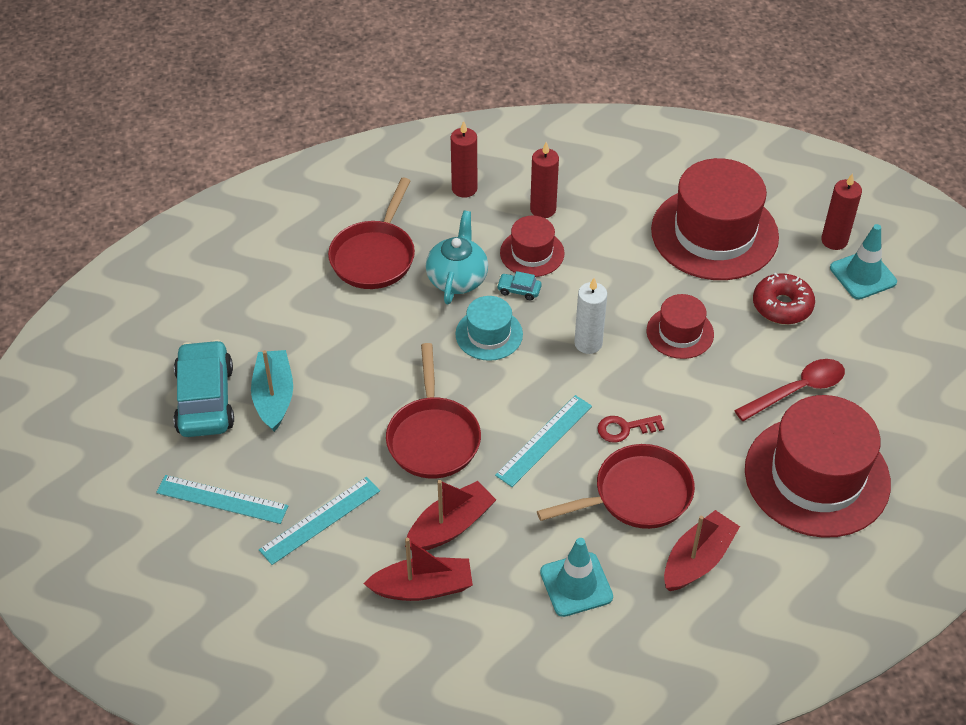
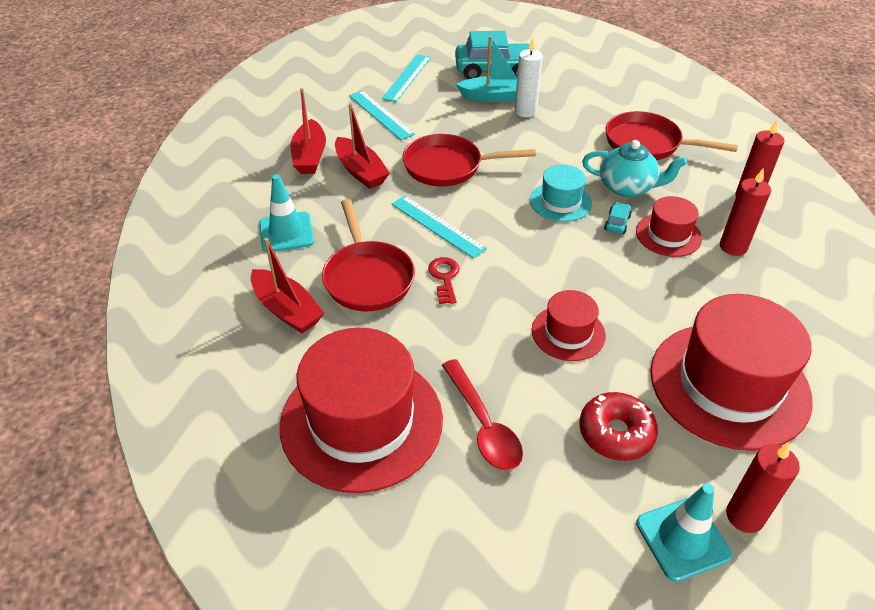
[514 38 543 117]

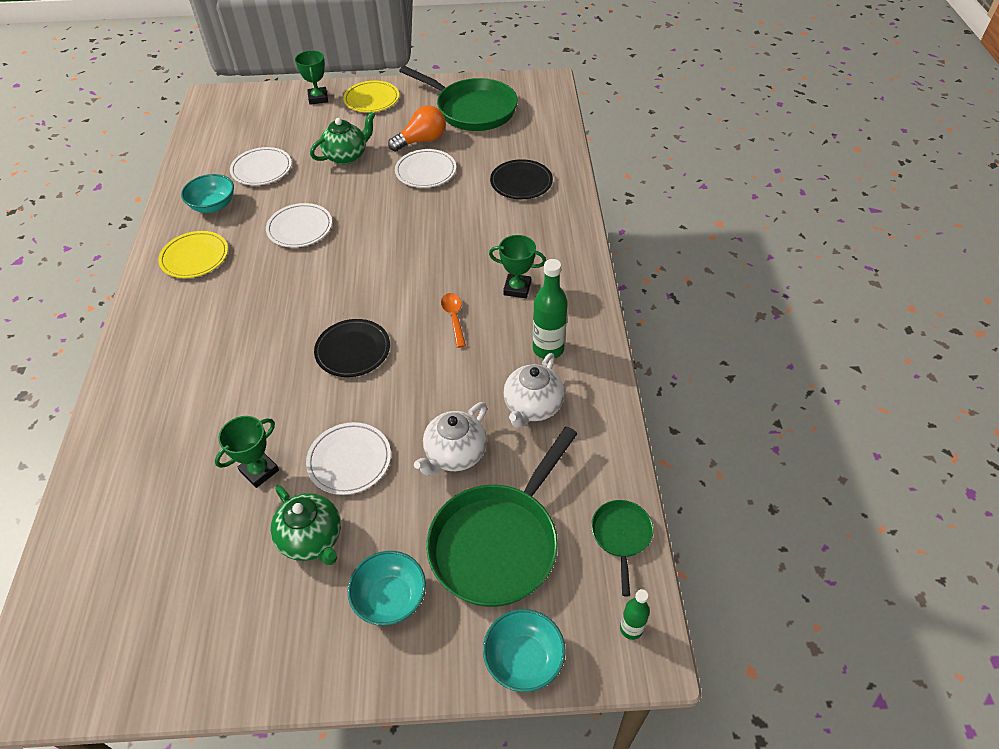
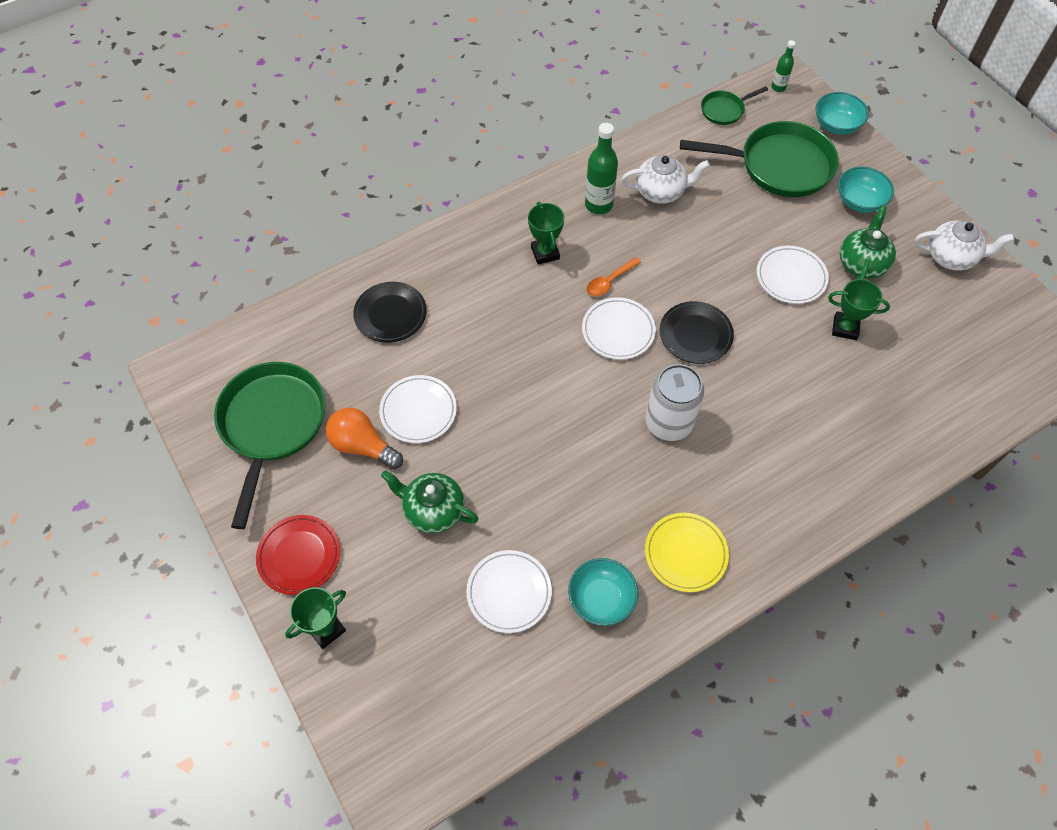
[582 297 656 360]
[256 515 340 595]
[915 221 1014 271]
[645 364 705 441]

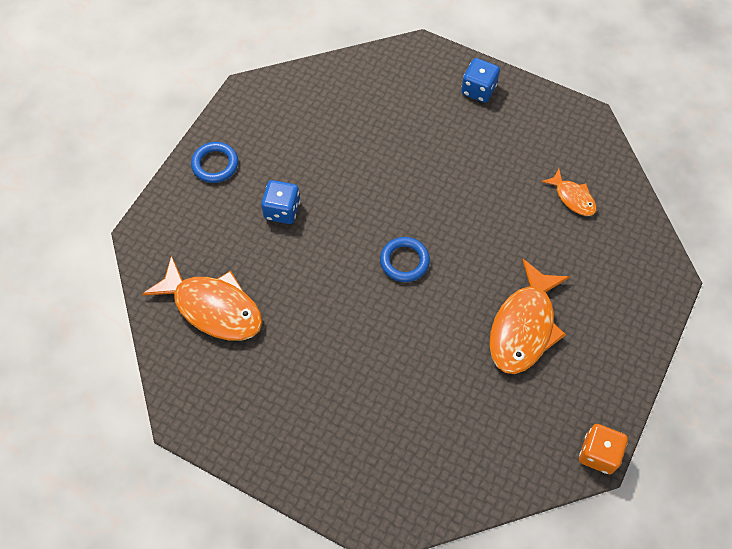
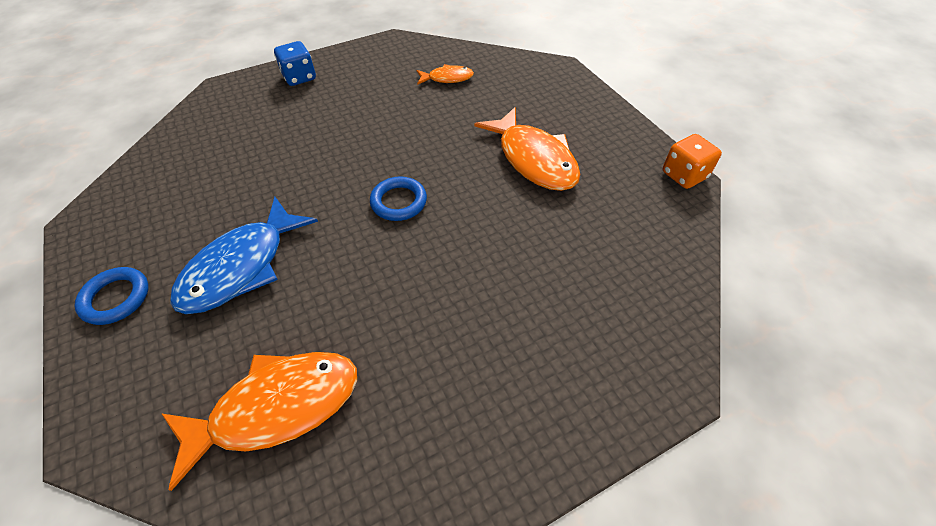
[170 197 318 314]

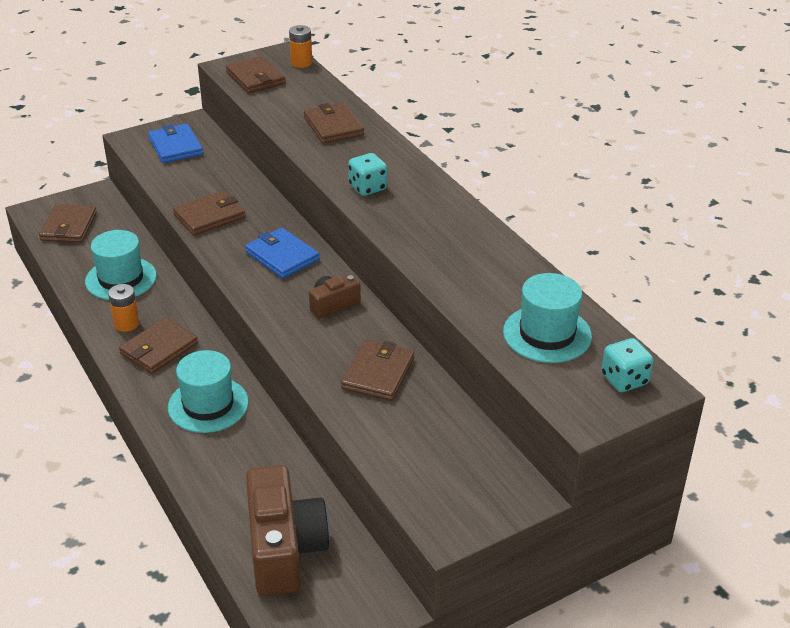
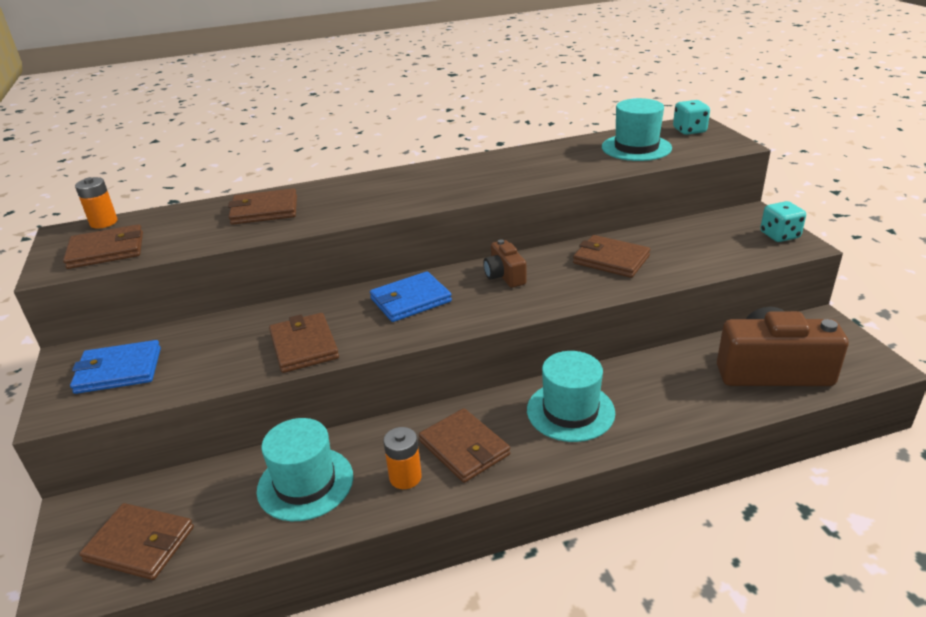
[760 201 806 242]

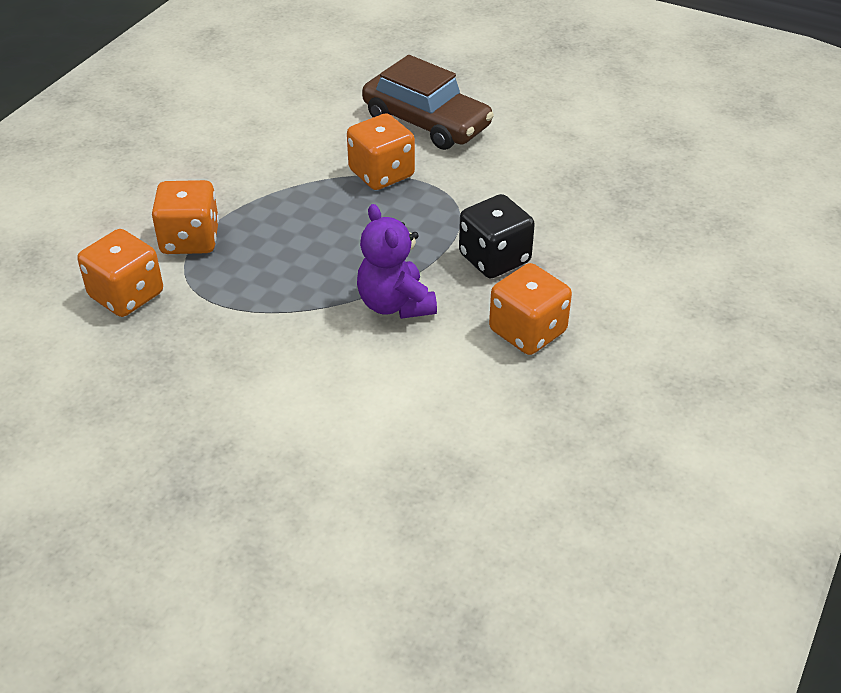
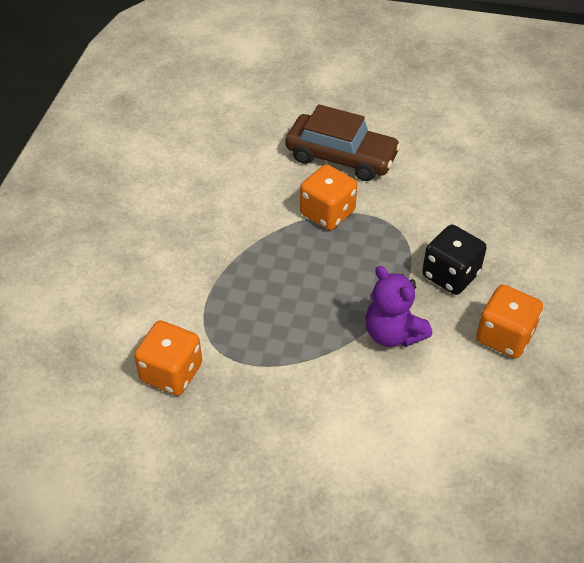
[152 180 219 254] (first image)

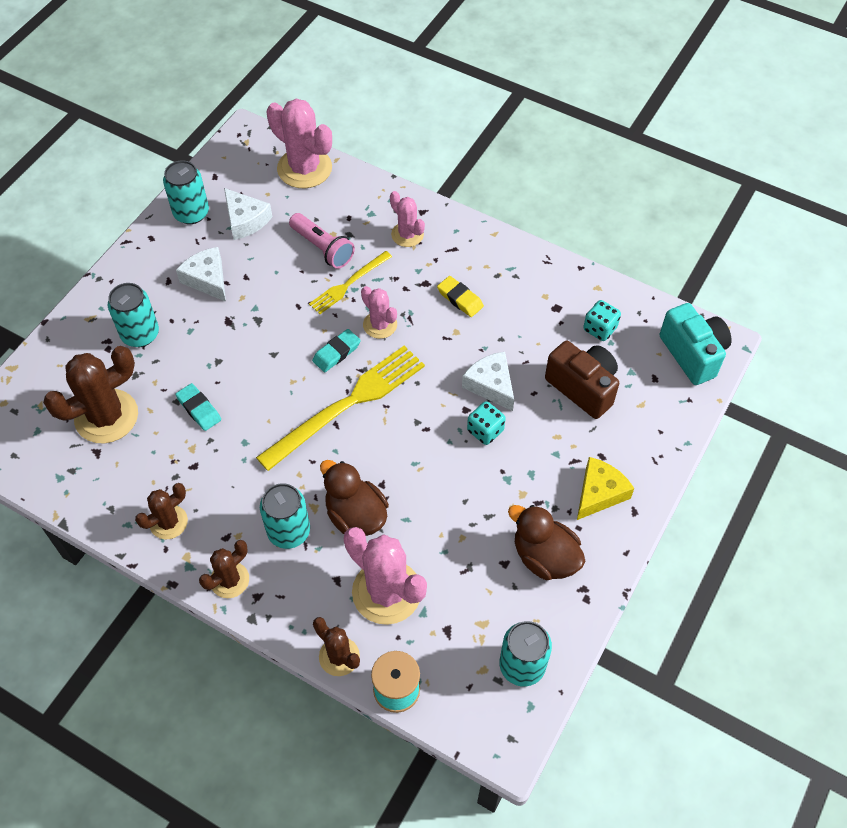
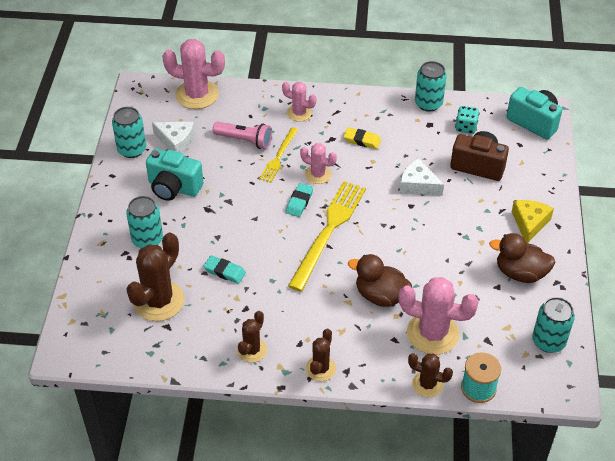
[146 148 204 201]
[415 61 447 111]
[467 401 506 445] (first image)

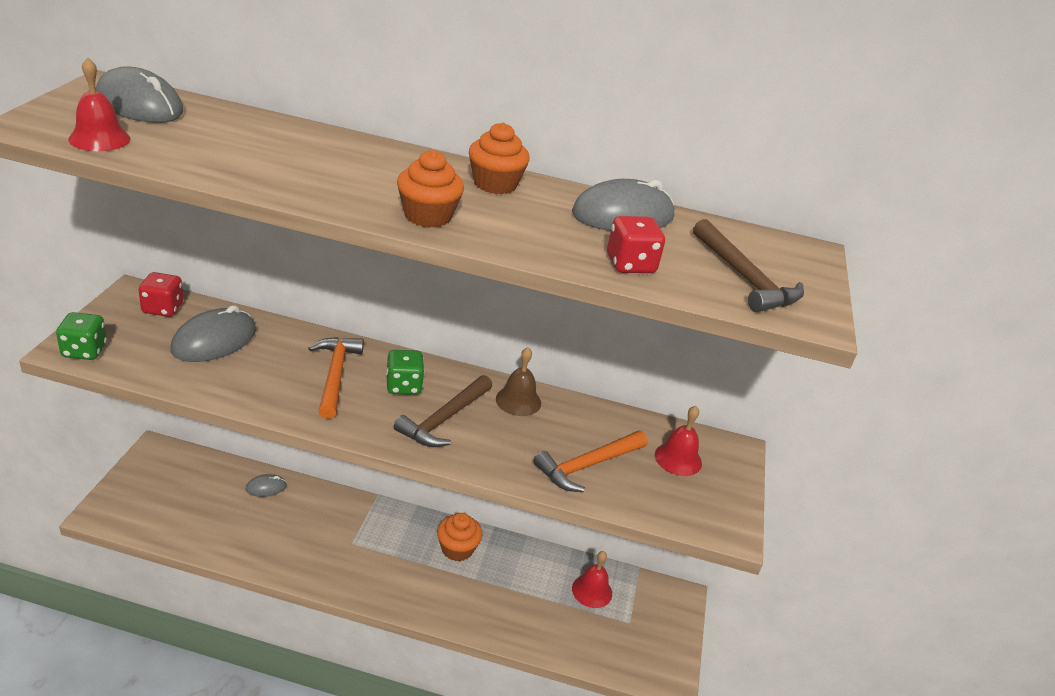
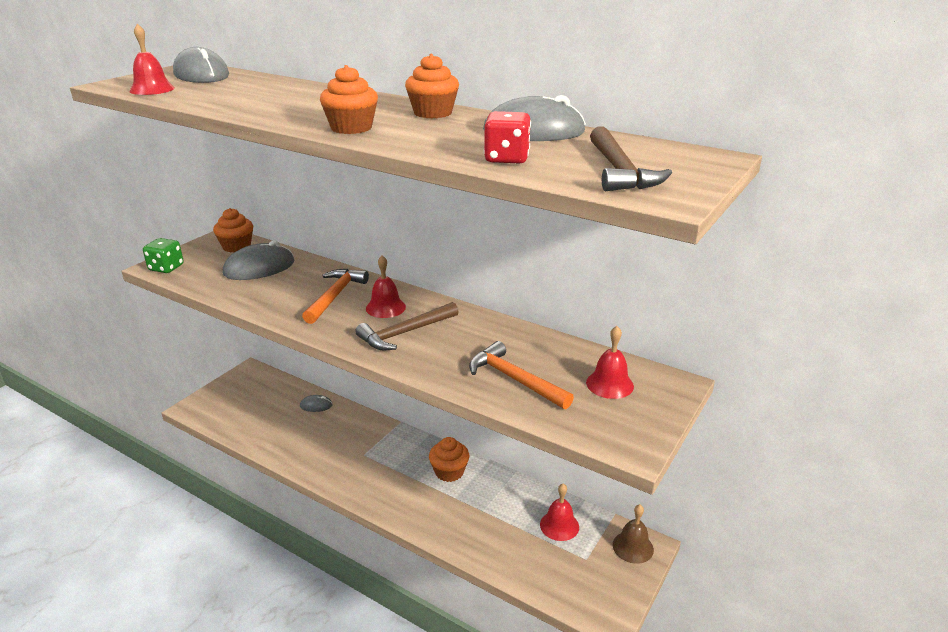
[213 208 253 252]
[366 255 406 318]
[613 504 654 564]
[469 341 574 409]

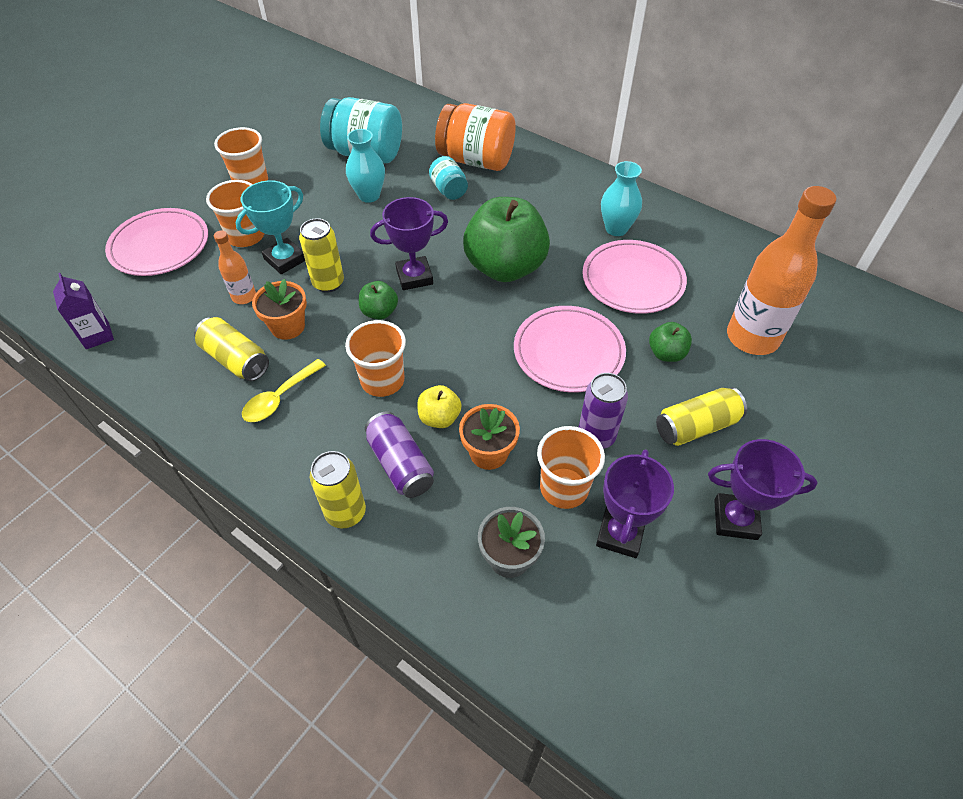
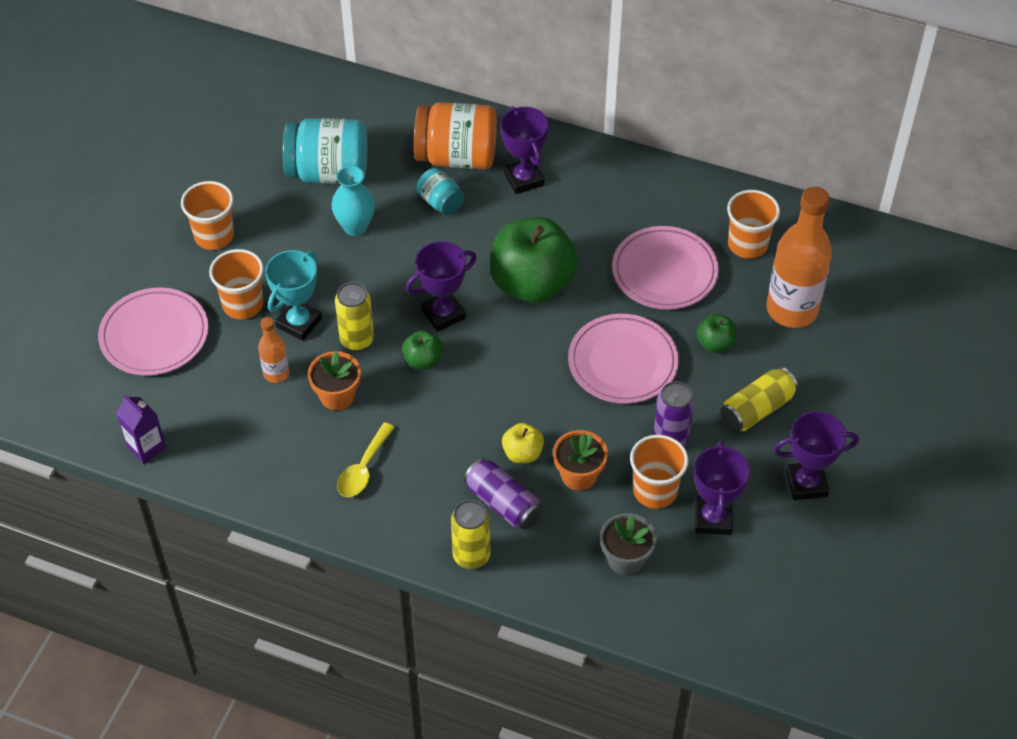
[194 317 269 381] (first image)
[727 190 780 259]
[601 161 642 236] (first image)
[501 106 549 194]

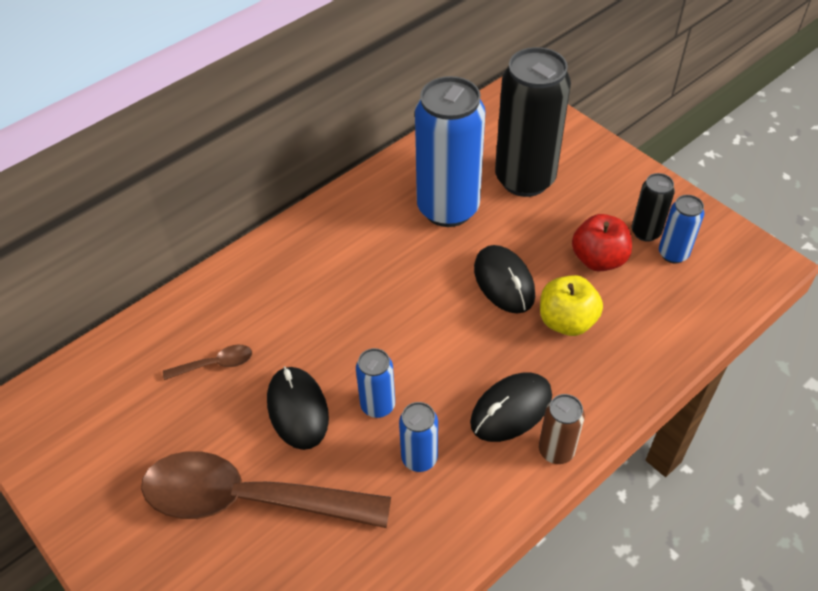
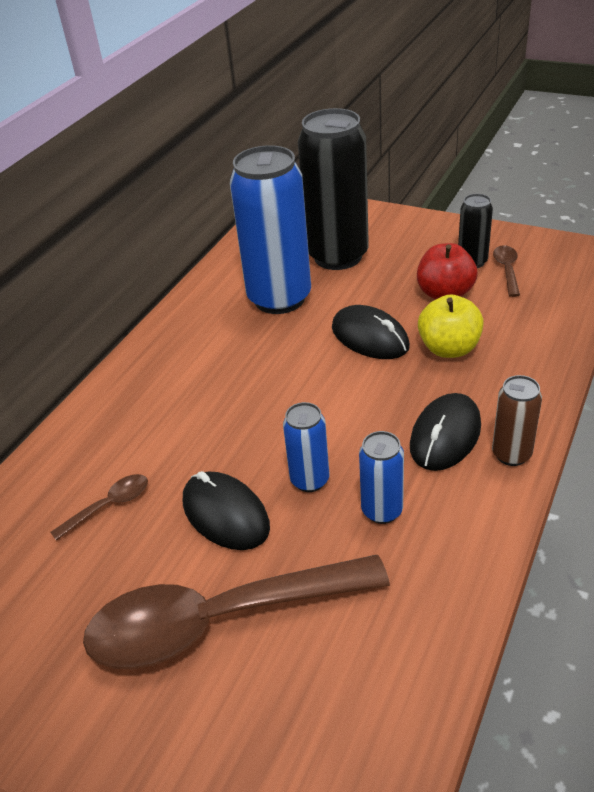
[493 245 520 297]

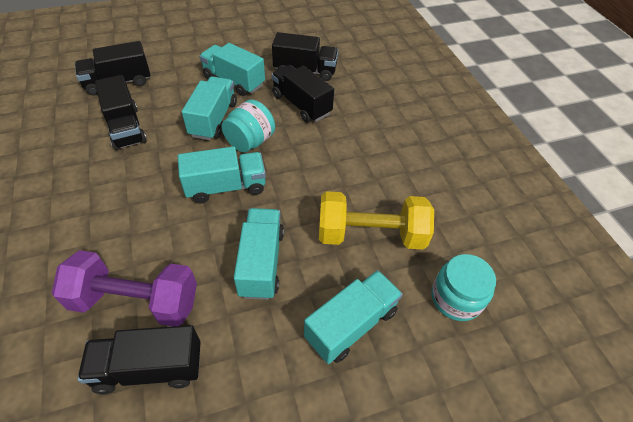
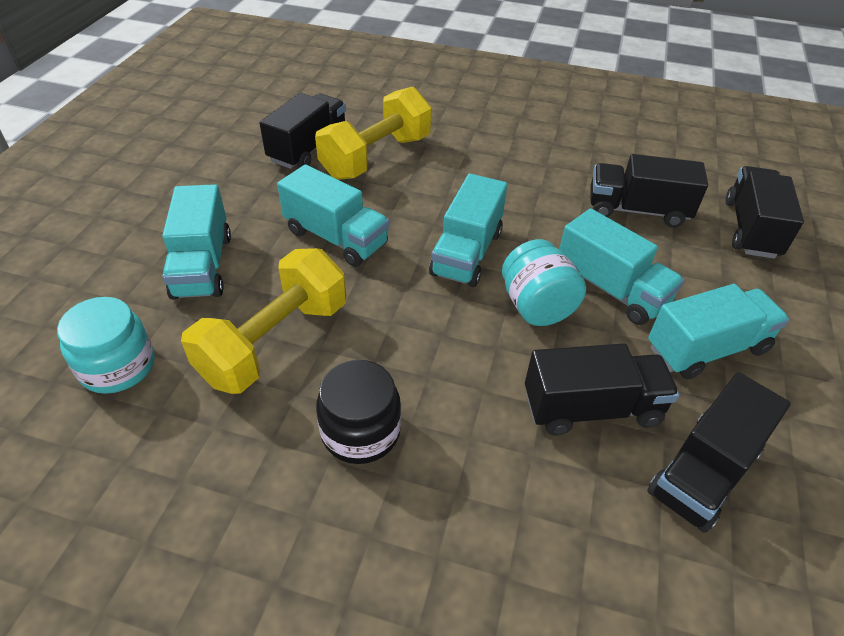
[315 87 432 180]
[316 360 401 464]

